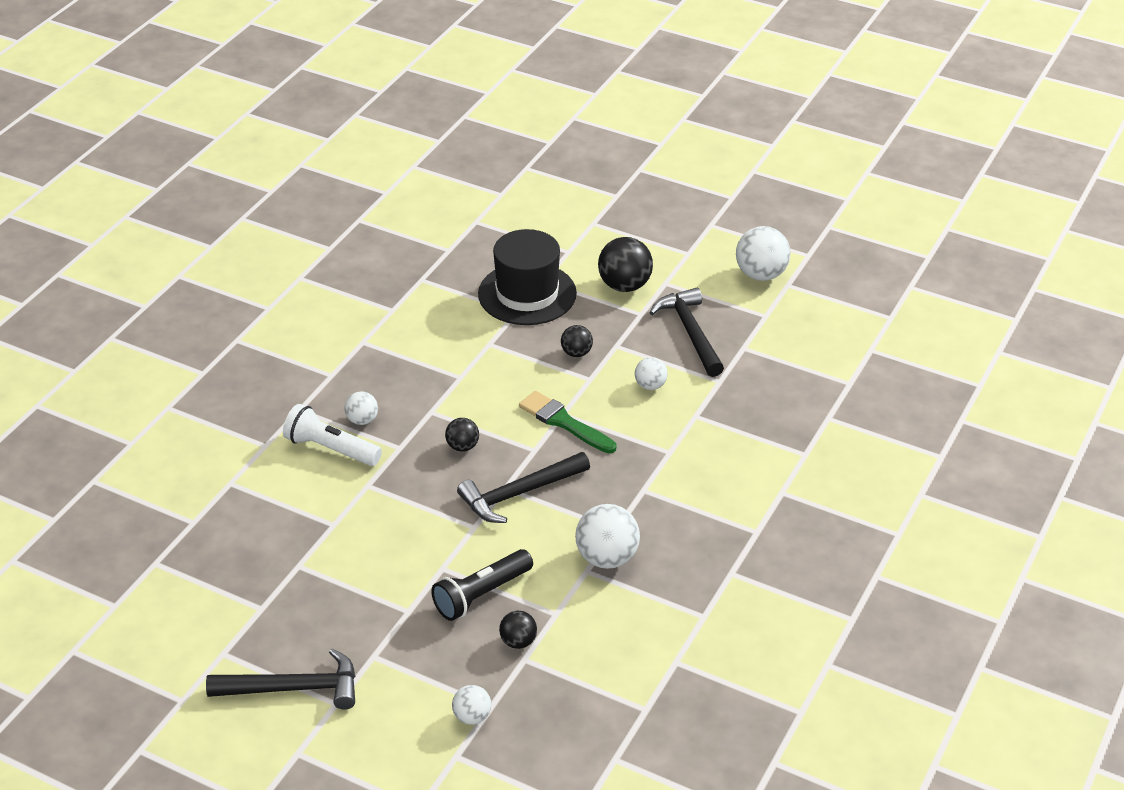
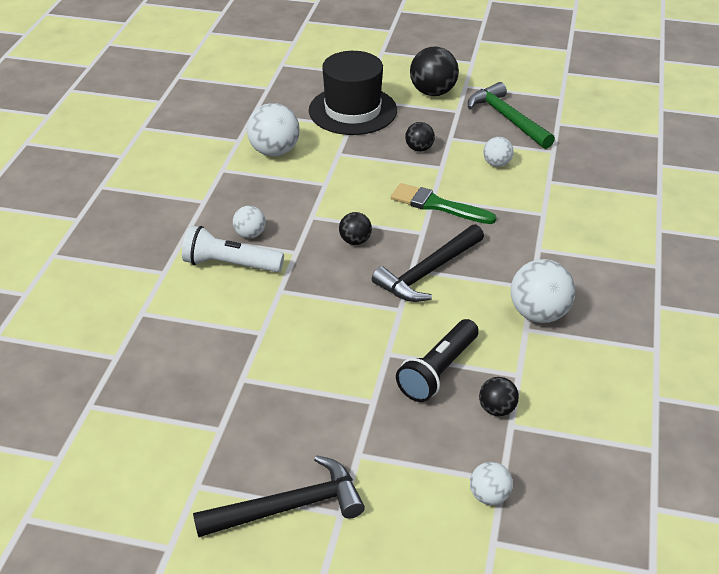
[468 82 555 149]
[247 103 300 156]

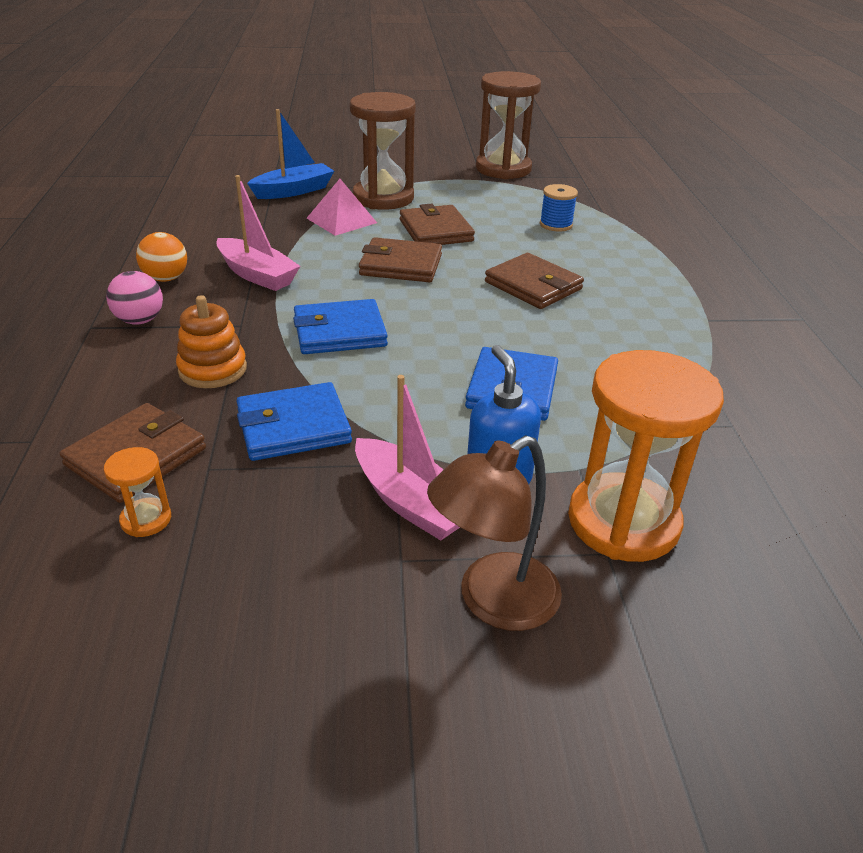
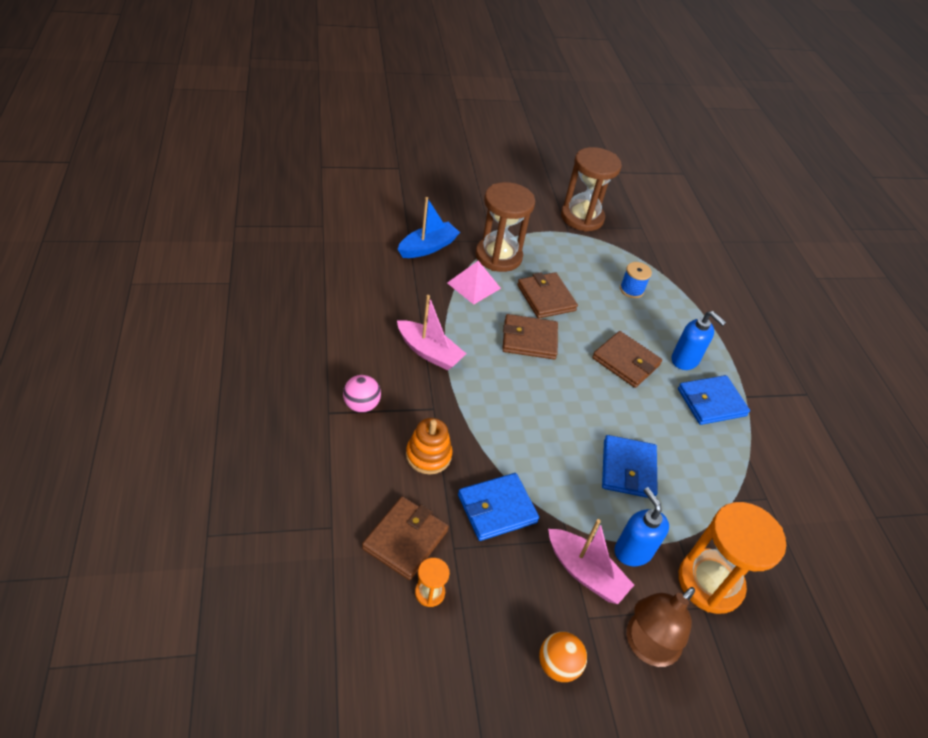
[539 632 587 682]
[678 375 750 425]
[672 311 726 370]

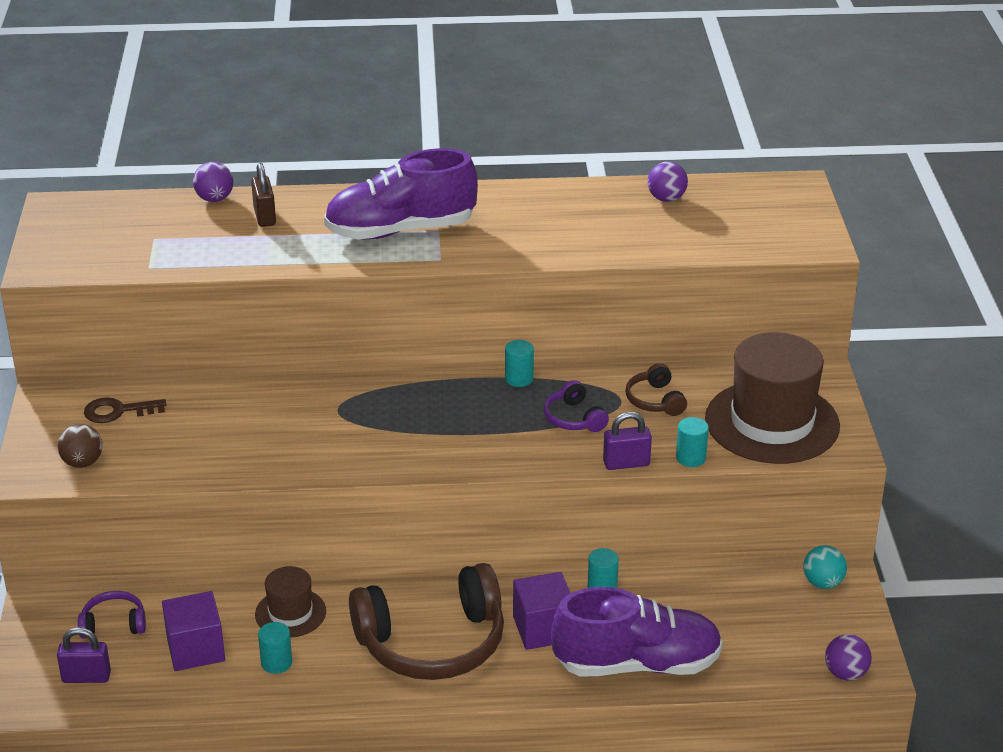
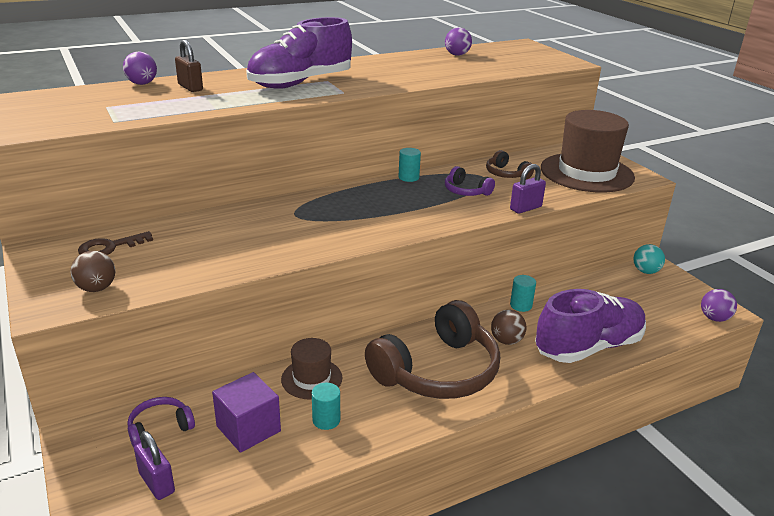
[134 431 175 500]
[491 310 527 345]
[676 417 709 467] (first image)

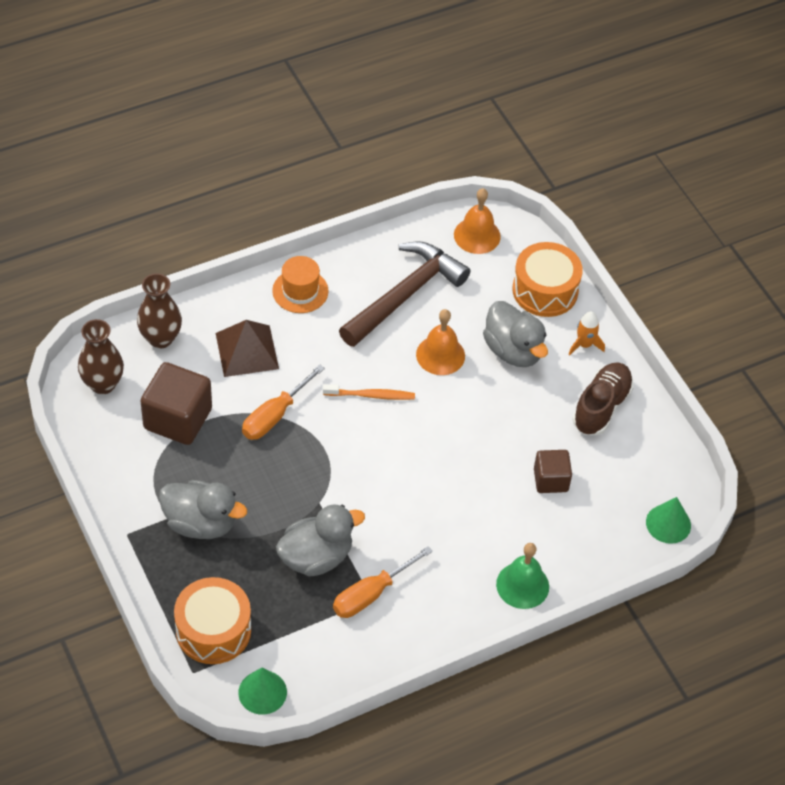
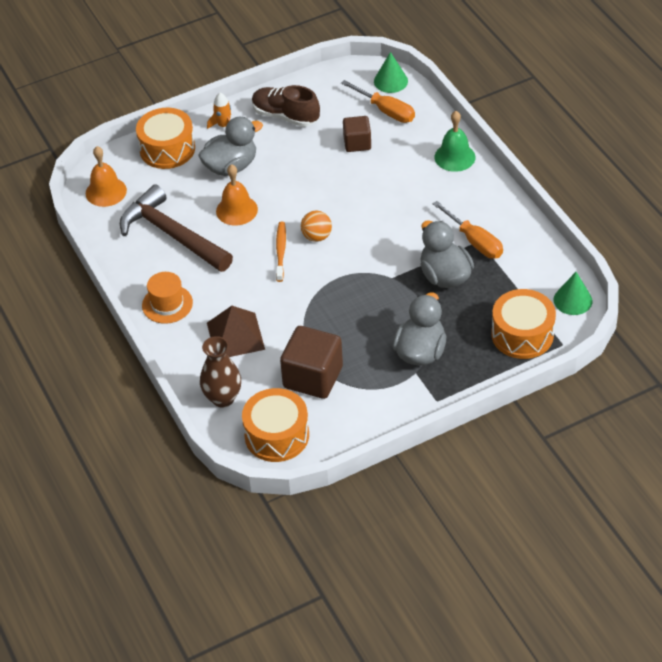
[242 388 309 462]
[341 80 415 123]
[301 211 332 242]

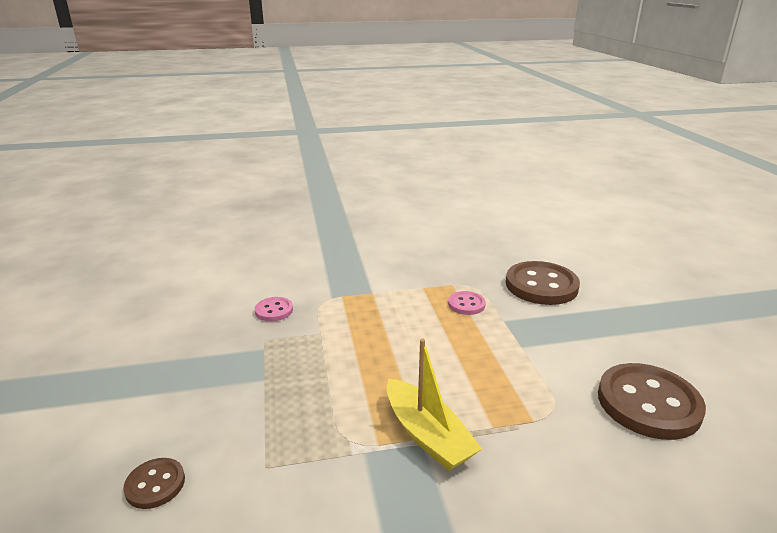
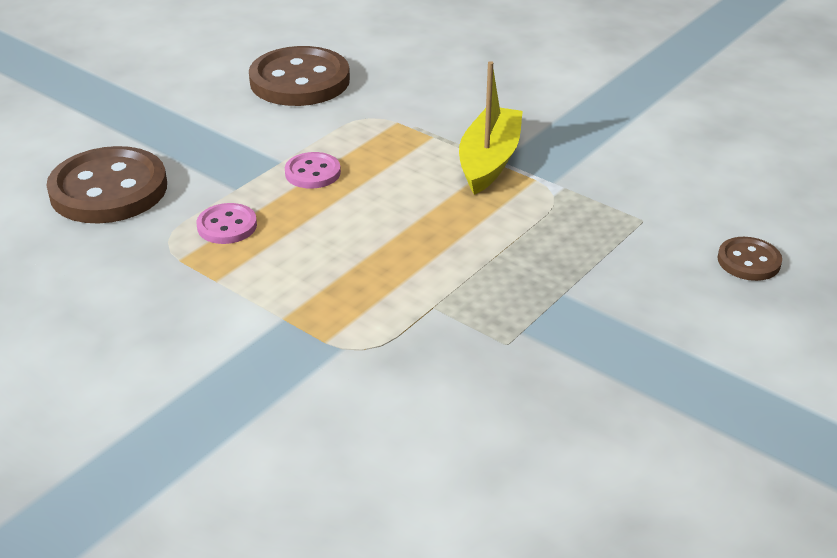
[285 152 341 189]

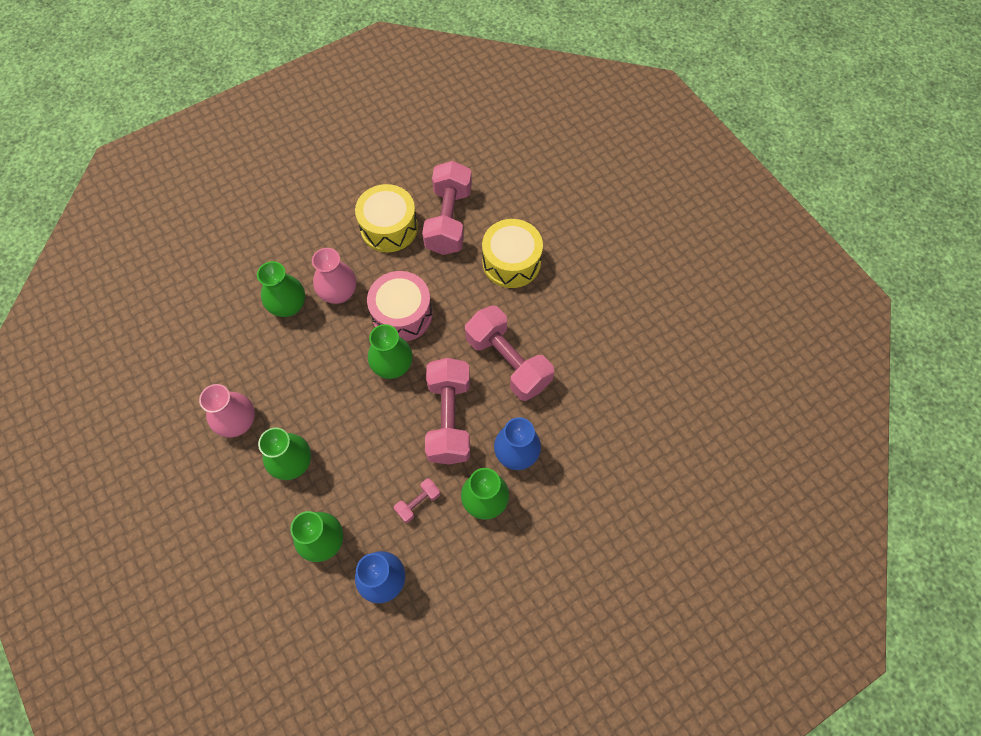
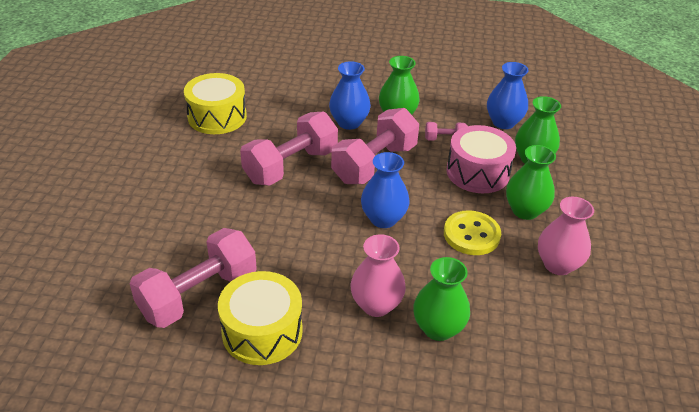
[447 125 516 193]
[361 152 410 228]
[240 112 338 186]
[184 73 247 134]
[444 210 501 255]

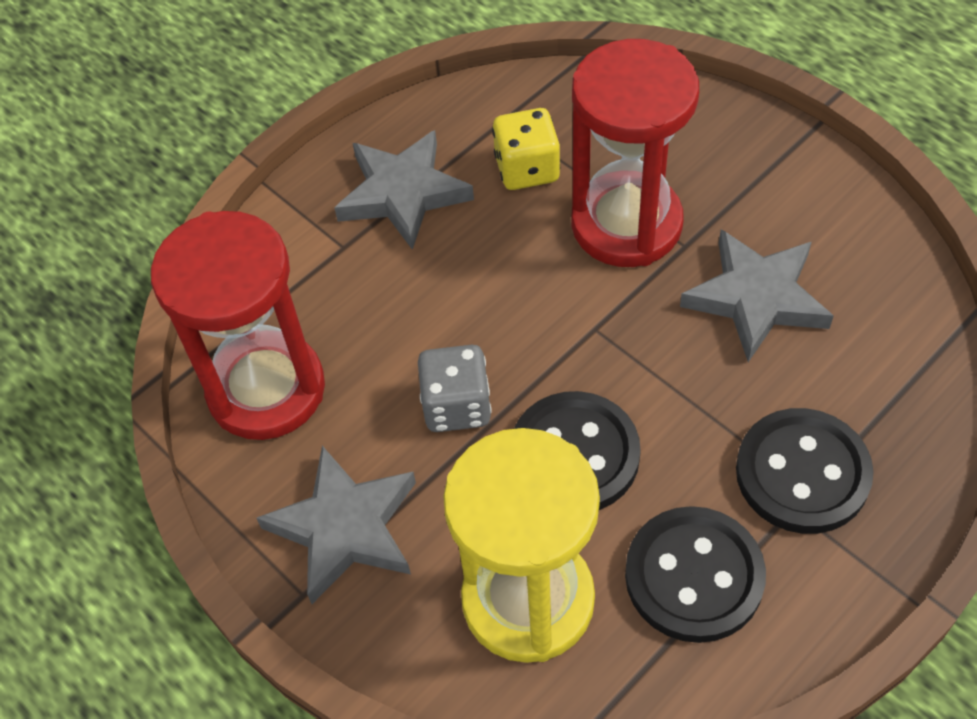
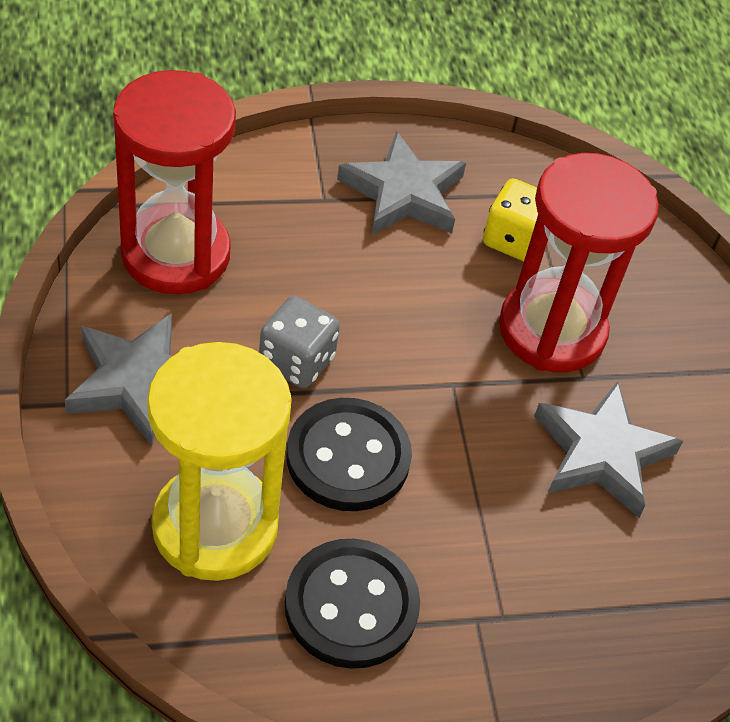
[736 408 874 534] (first image)

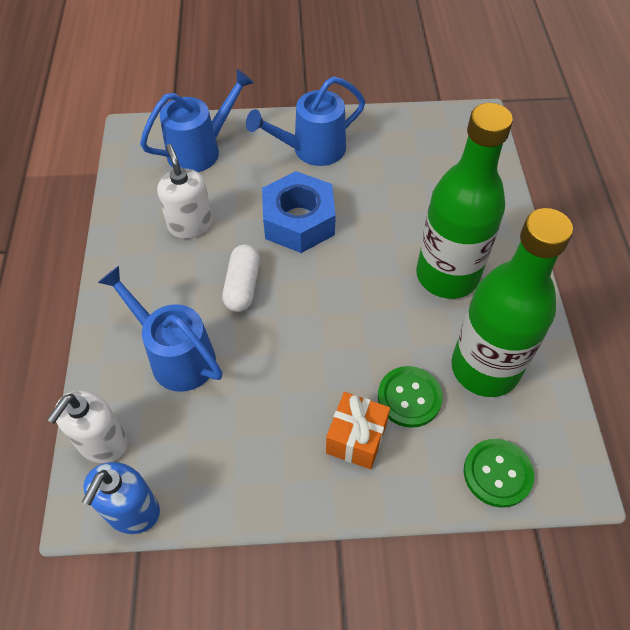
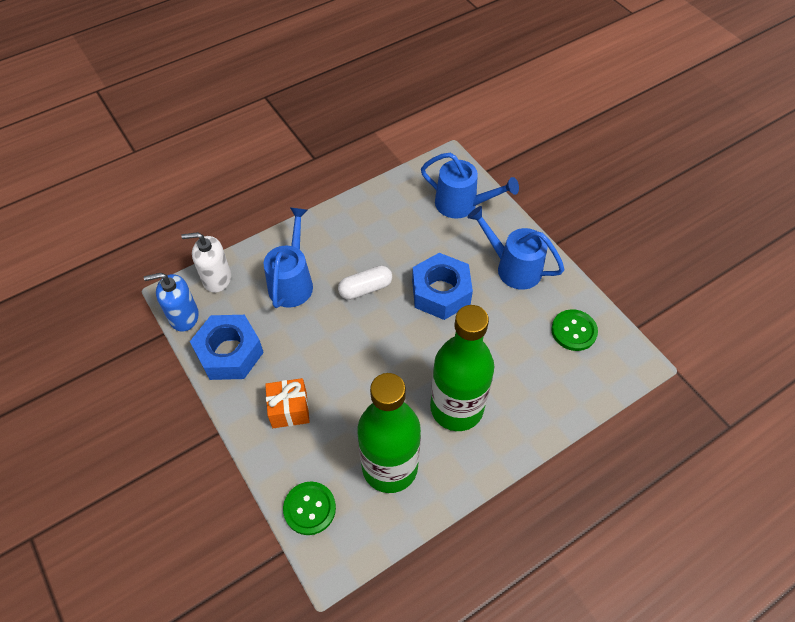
[157 144 213 239] (first image)
[551 309 598 351]
[190 315 264 380]

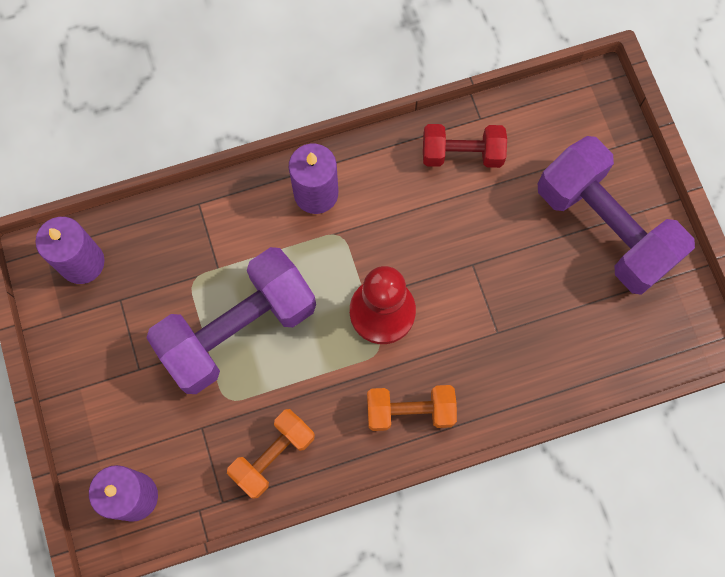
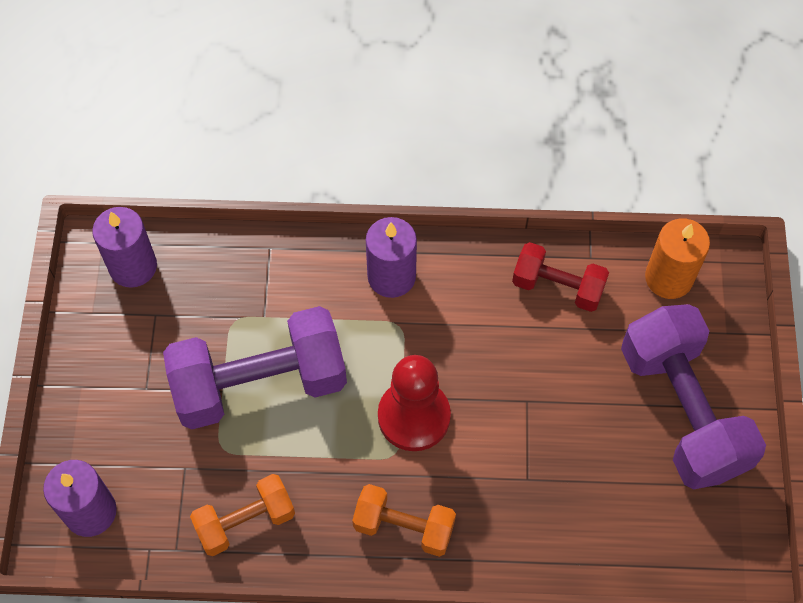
[645 219 710 299]

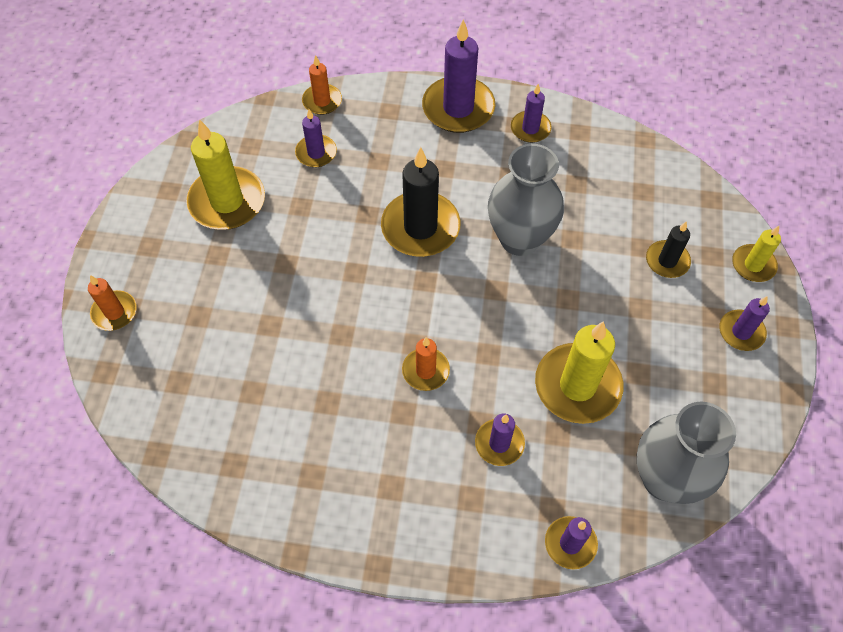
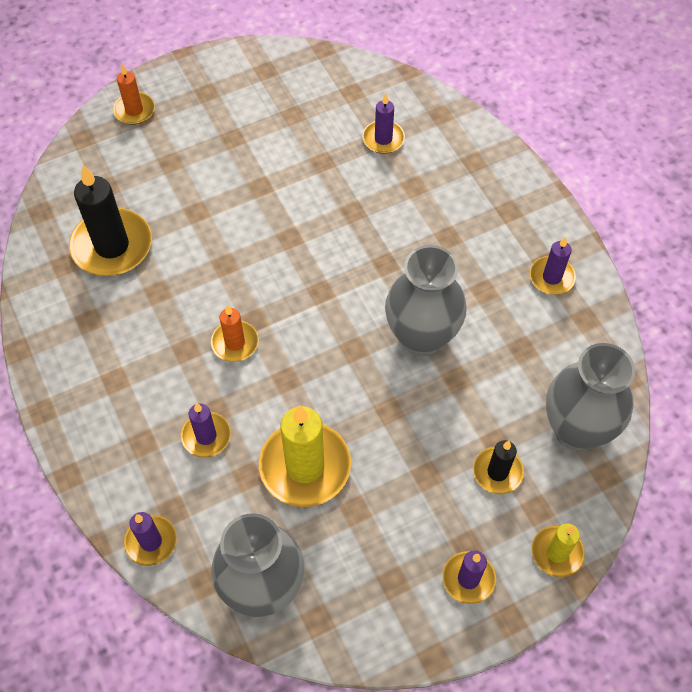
[186 119 265 230] (first image)
[302 55 342 115] (first image)
[69 165 152 276]
[422 19 495 133] (first image)
[546 343 635 450]

